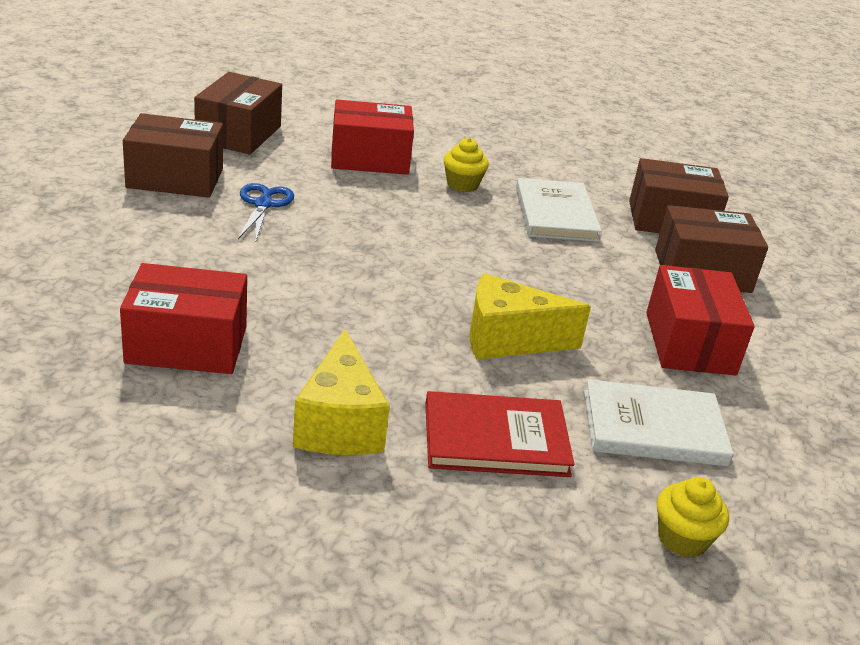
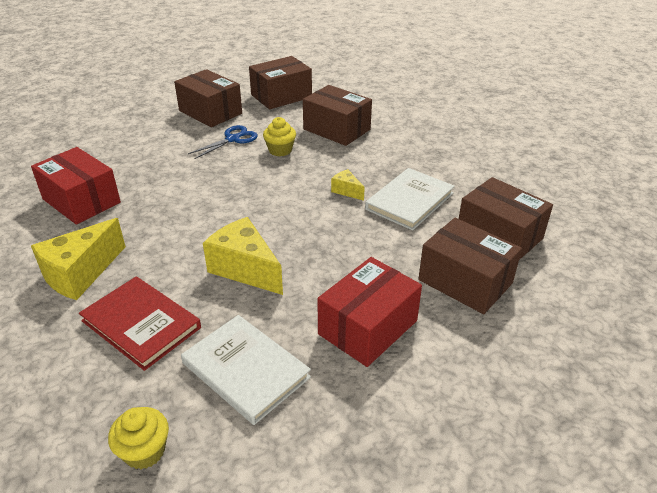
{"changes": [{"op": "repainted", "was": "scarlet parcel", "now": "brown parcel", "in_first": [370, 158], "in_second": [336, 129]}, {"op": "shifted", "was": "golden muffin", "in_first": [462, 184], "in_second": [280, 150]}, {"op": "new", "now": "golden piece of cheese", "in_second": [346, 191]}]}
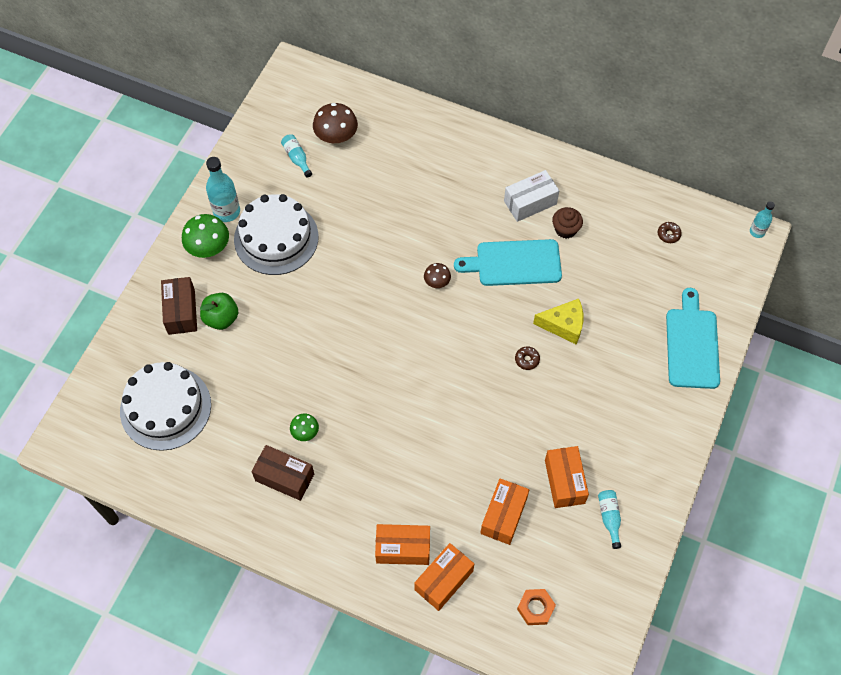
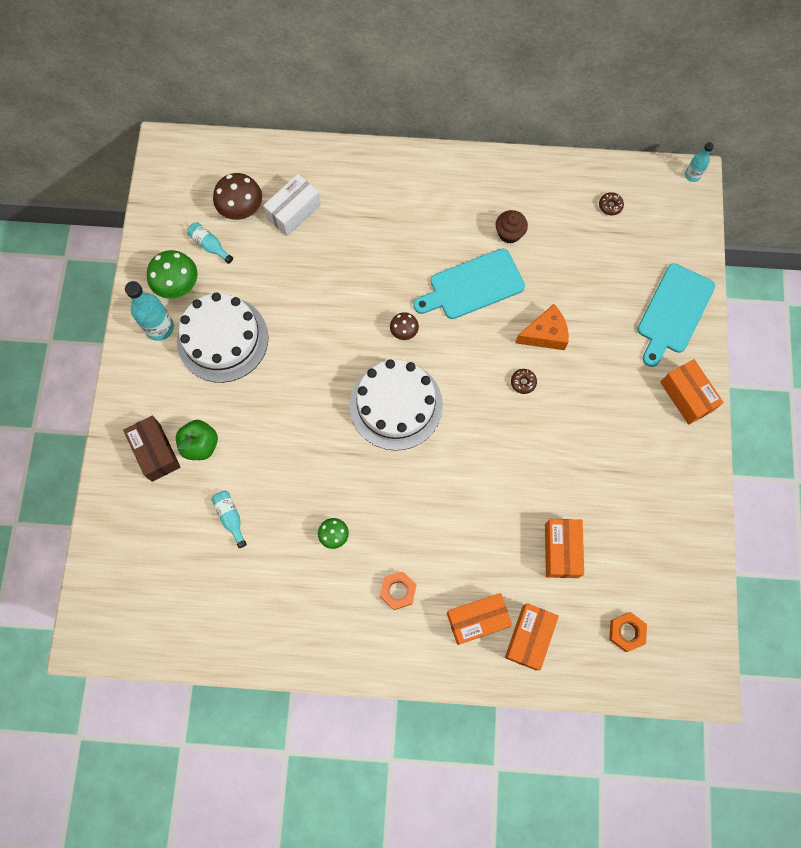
{"changes": [{"op": "shifted", "was": "white cake", "in_first": [165, 407], "in_second": [396, 405]}, {"op": "shifted", "was": "green toadstool", "in_first": [208, 247], "in_second": [177, 284]}, {"op": "gone", "was": "brown parcel", "in_first": [284, 477]}, {"op": "shifted", "was": "white parcel", "in_first": [530, 202], "in_second": [294, 212]}, {"op": "repainted", "was": "golden piece of cheese", "now": "bright orange piece of cheese", "in_first": [563, 325], "in_second": [545, 334]}, {"op": "shifted", "was": "bright orange parcel", "in_first": [564, 481], "in_second": [686, 396]}, {"op": "shifted", "was": "aqua bottle", "in_first": [609, 518], "in_second": [230, 517]}, {"op": "rotated", "was": "aqua chopping board", "in_first": [692, 344], "in_second": [673, 312], "clockwise": -135}, {"op": "new", "now": "bright orange hexagon nut", "in_second": [398, 591]}]}
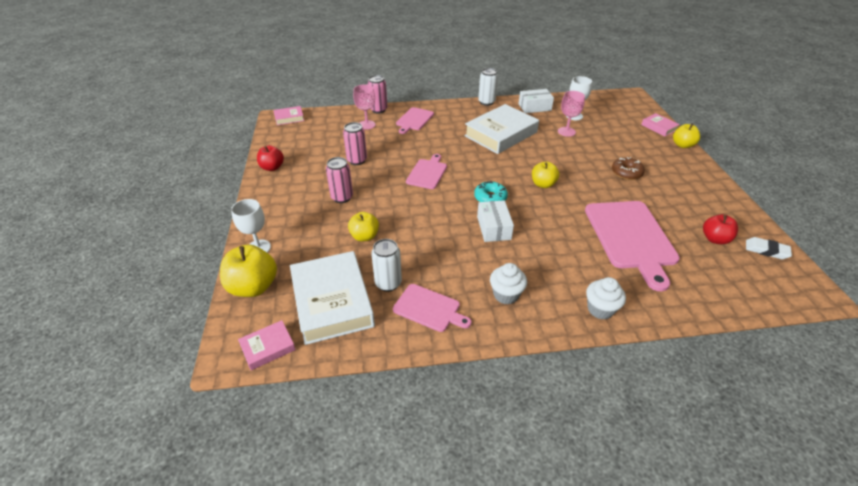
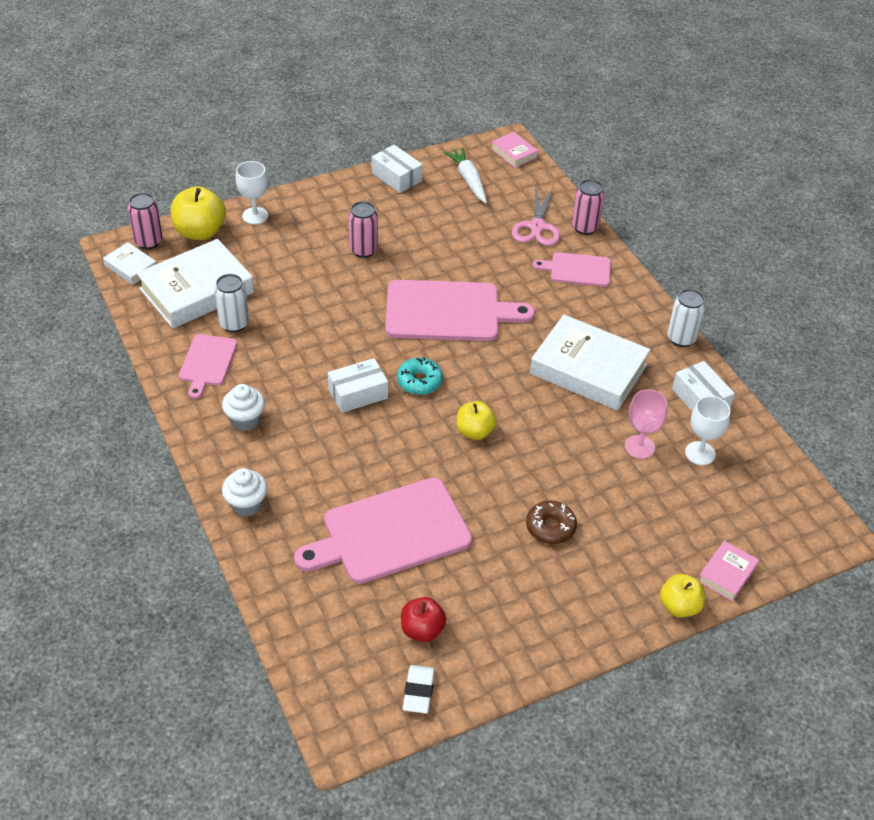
{"changes": [{"op": "repainted", "was": "rosy hardcover", "now": "white hardcover", "in_first": [268, 347], "in_second": [130, 267]}, {"op": "swapped", "was": "scarlet apple", "now": "white parcel", "in_first": [272, 167], "in_second": [396, 177]}, {"op": "shifted", "was": "rosy soda can", "in_first": [357, 160], "in_second": [148, 242]}, {"op": "gone", "was": "golden apple", "in_first": [364, 236]}, {"op": "swapped", "was": "rosy wine glass", "now": "rosy pair of scissors", "in_first": [367, 125], "in_second": [537, 227]}, {"op": "scaled", "was": "rosy chopping board", "in_first": [427, 173], "in_second": [448, 311], "ratio": 1.83}, {"op": "new", "now": "white root vegetable", "in_second": [468, 180]}]}
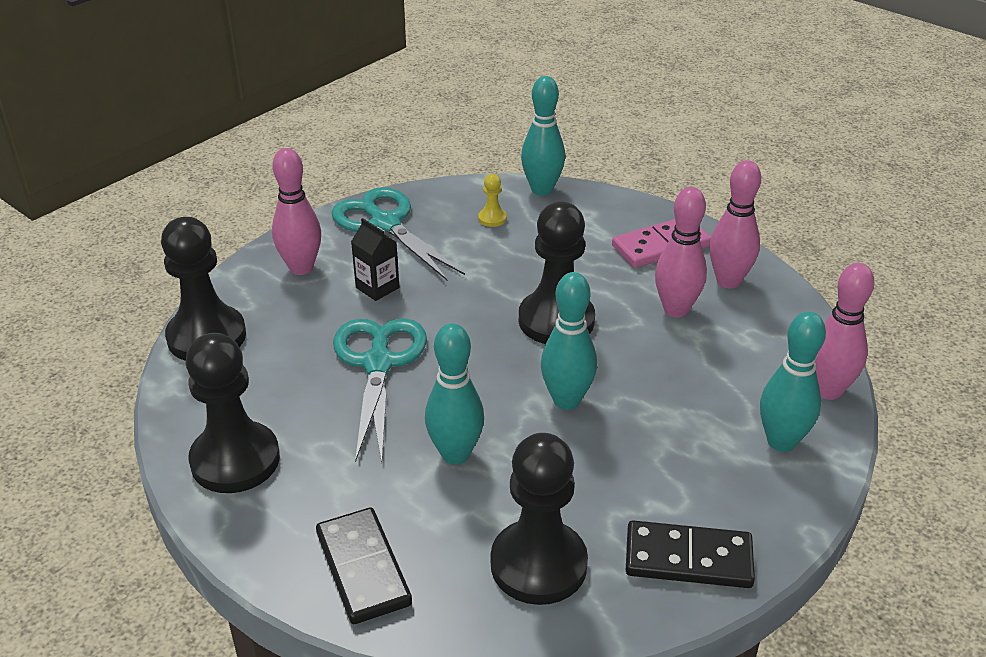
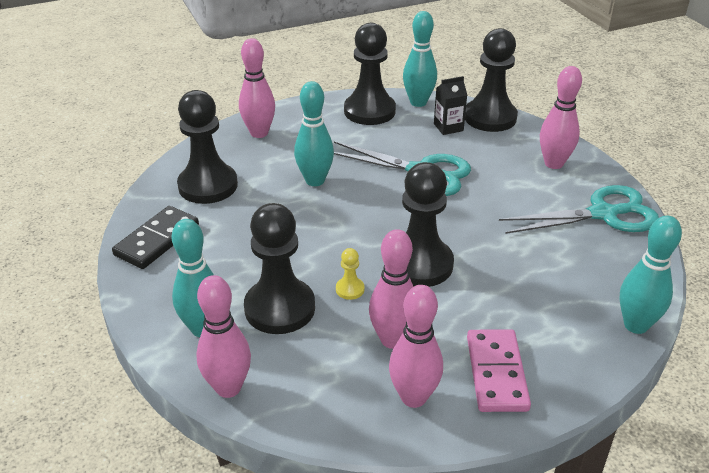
{"changes": [{"op": "swapped", "was": "black domino tile", "now": "rosy tenpin", "in_first": [363, 568], "in_second": [259, 133]}, {"op": "shifted", "was": "black milk carton", "in_first": [377, 287], "in_second": [448, 127]}, {"op": "shifted", "was": "golden game pawn", "in_first": [492, 218], "in_second": [350, 289]}, {"op": "shifted", "was": "aqua tenpin", "in_first": [566, 400], "in_second": [418, 102]}, {"op": "new", "now": "black game pawn", "in_second": [280, 308]}]}
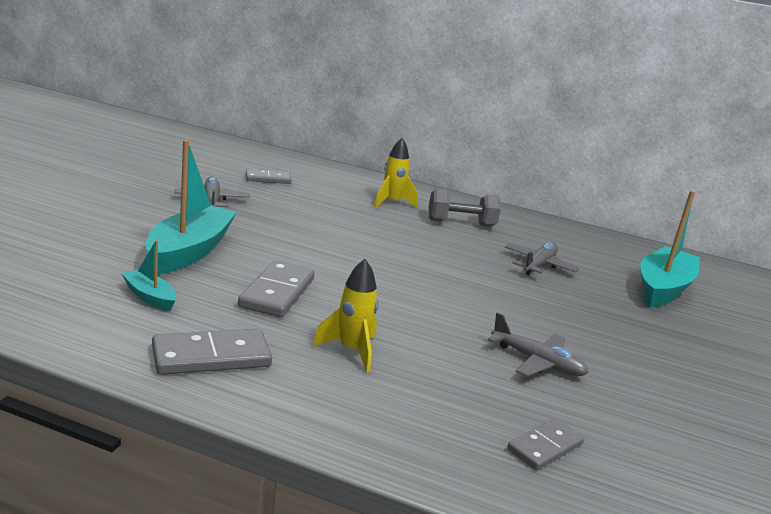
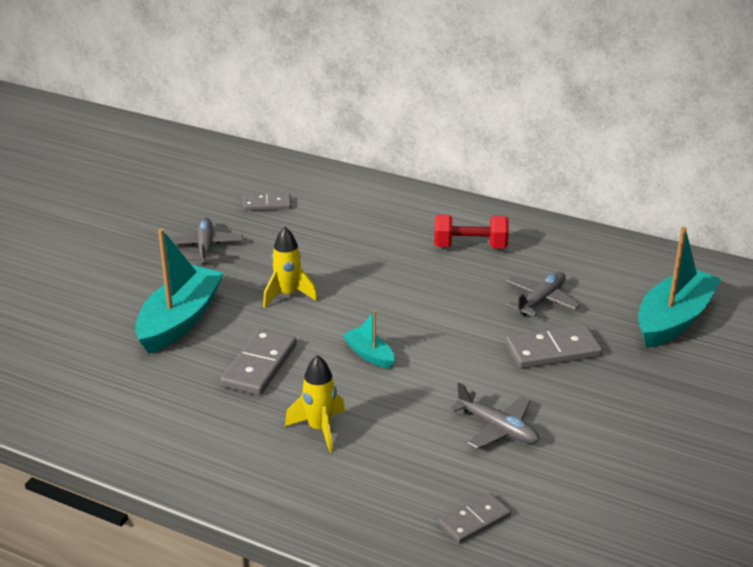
{"changes": [{"op": "shifted", "was": "aqua boat", "in_first": [150, 297], "in_second": [369, 354]}, {"op": "shifted", "was": "grey domino tile", "in_first": [211, 357], "in_second": [553, 351]}, {"op": "shifted", "was": "golden spaceship", "in_first": [392, 202], "in_second": [288, 295]}, {"op": "repainted", "was": "grey hand weight", "now": "scarlet hand weight", "in_first": [461, 223], "in_second": [470, 246]}]}
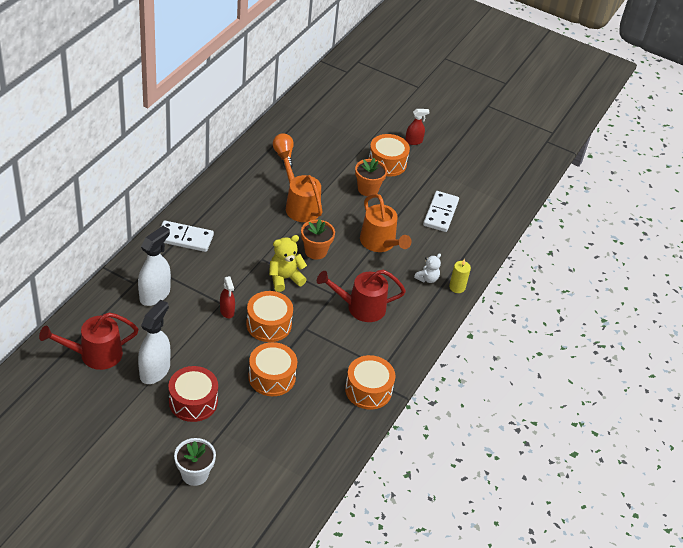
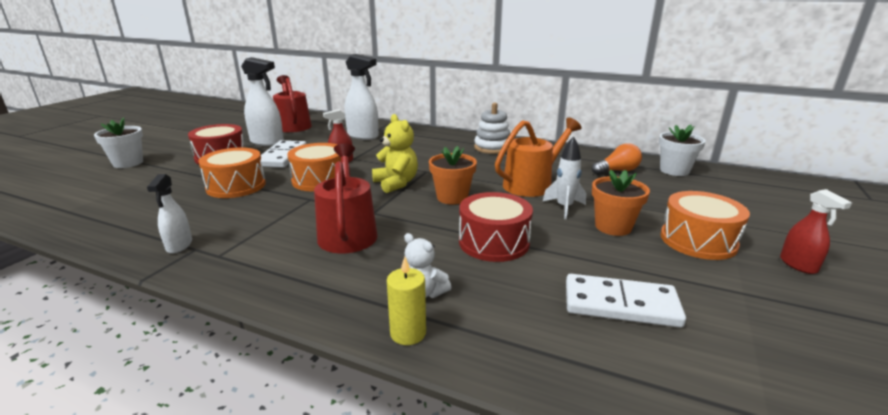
{"changes": [{"op": "shifted", "was": "white domino tile", "in_first": [184, 238], "in_second": [282, 157]}, {"op": "swapped", "was": "bright orange drum", "now": "white spray bottle", "in_first": [368, 390], "in_second": [179, 245]}, {"op": "swapped", "was": "bright orange watering pot", "now": "scarlet drum", "in_first": [380, 243], "in_second": [494, 242]}, {"op": "new", "now": "white stacking toy", "in_second": [492, 148]}, {"op": "new", "now": "white spaceship", "in_second": [564, 208]}, {"op": "new", "now": "white plant pot", "in_second": [674, 170]}]}
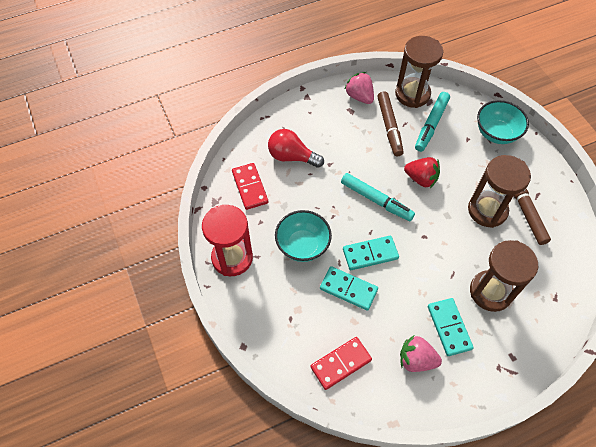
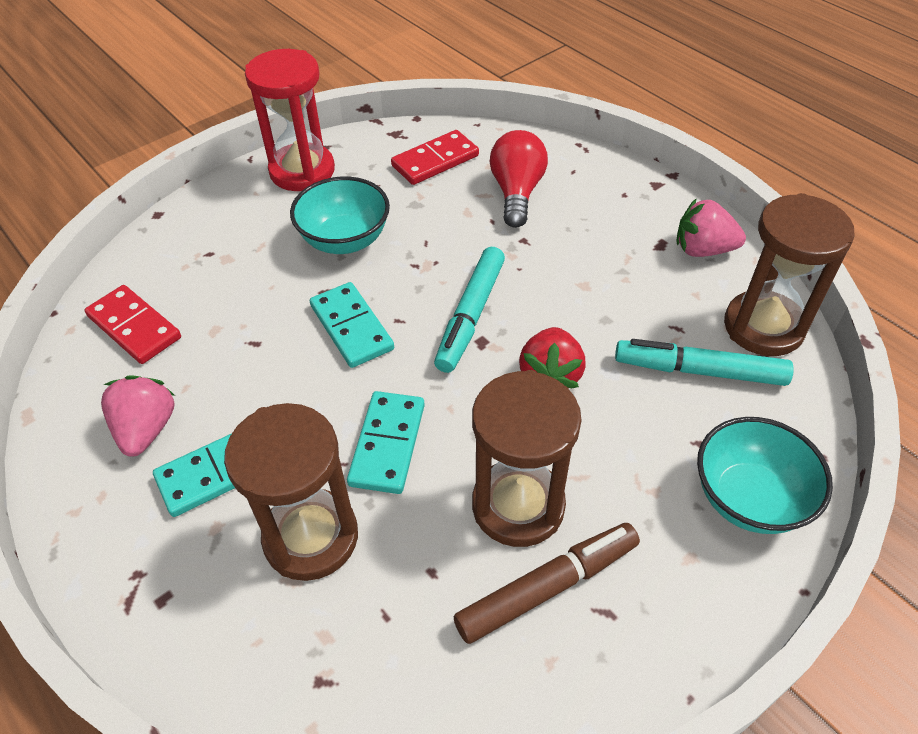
{"changes": [{"op": "shifted", "was": "aqua domino tile", "in_first": [348, 289], "in_second": [387, 444]}, {"op": "rotated", "was": "rosy berry", "in_first": [359, 96], "in_second": [703, 250], "clockwise": -120}, {"op": "gone", "was": "brown marker", "in_first": [389, 127]}]}
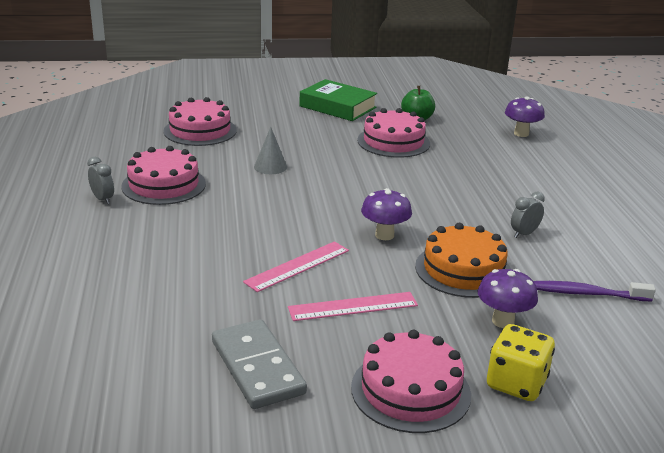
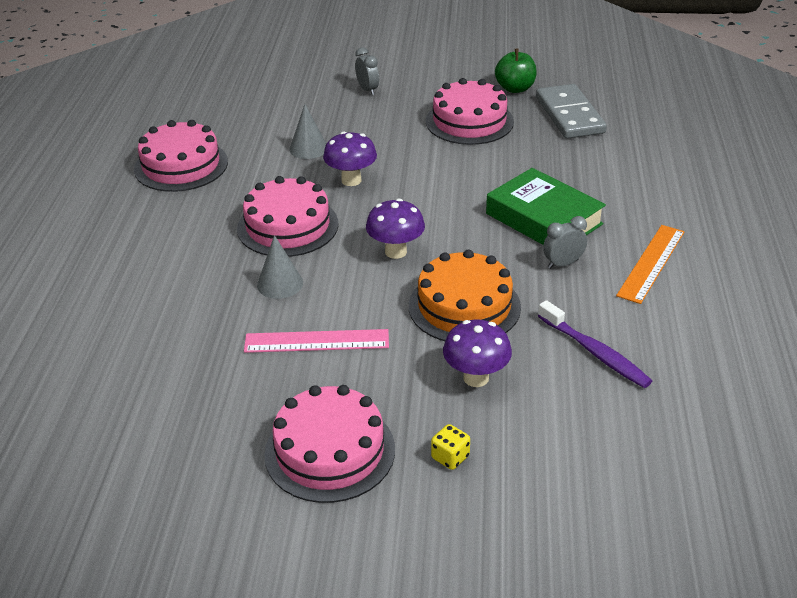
{"changes": [{"op": "shifted", "was": "grey alarm clock", "in_first": [103, 199], "in_second": [367, 90]}, {"op": "shifted", "was": "rosy cake", "in_first": [200, 131], "in_second": [288, 226]}, {"op": "shifted", "was": "grey domino tile", "in_first": [257, 367], "in_second": [570, 115]}, {"op": "swapped", "was": "rosy ruler", "now": "grey cone", "in_first": [297, 266], "in_second": [280, 284]}, {"op": "shifted", "was": "green hardcover", "in_first": [337, 107], "in_second": [544, 219]}, {"op": "scaled", "was": "golden die", "in_first": [516, 383], "in_second": [450, 457], "ratio": 0.51}, {"op": "shifted", "was": "violet toadstool", "in_first": [521, 134], "in_second": [351, 180]}, {"op": "rotated", "was": "violet tooth brush", "in_first": [586, 294], "in_second": [595, 352], "clockwise": -150}, {"op": "new", "now": "bright orange ruler", "in_second": [651, 263]}]}
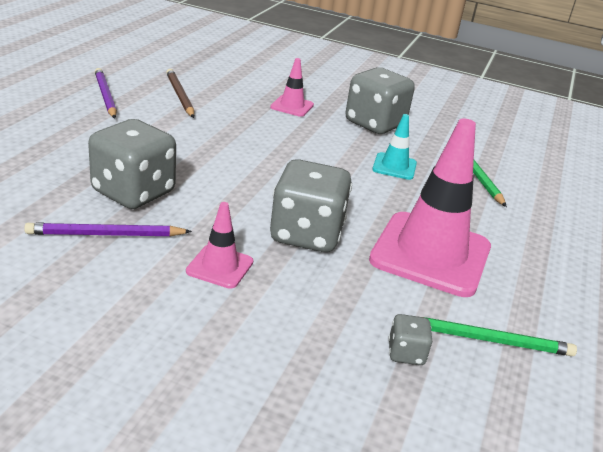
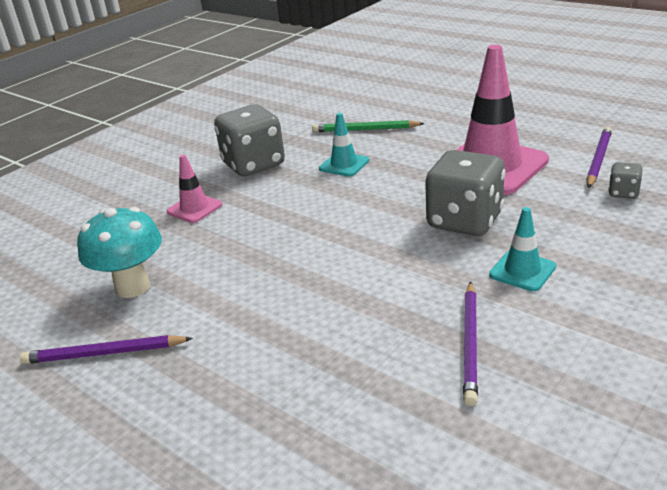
{"changes": [{"op": "gone", "was": "grey die", "in_first": [133, 192]}, {"op": "swapped", "was": "brown lead pencil", "now": "aqua toadstool", "in_first": [180, 96], "in_second": [132, 287]}, {"op": "repainted", "was": "rosy safety cone", "now": "aqua safety cone", "in_first": [220, 266], "in_second": [522, 271]}, {"op": "repainted", "was": "green lead pencil", "now": "violet lead pencil", "in_first": [488, 340], "in_second": [598, 160]}]}
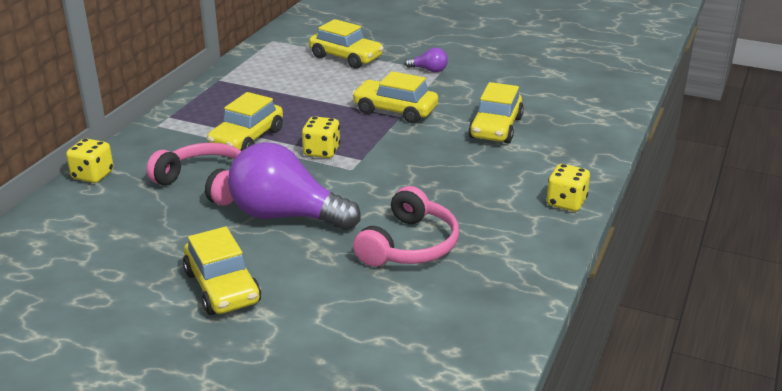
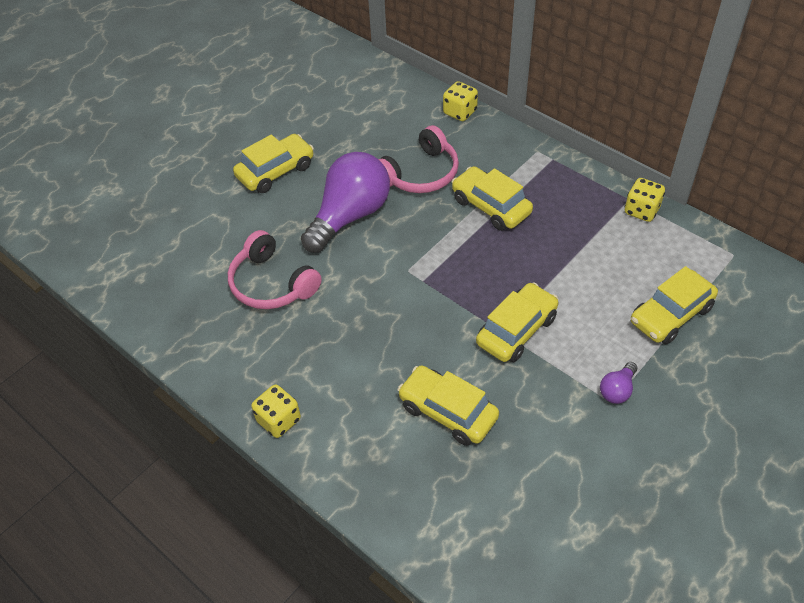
{"changes": [{"op": "rotated", "was": "golden car", "in_first": [222, 287], "in_second": [275, 171], "clockwise": 150}, {"op": "shifted", "was": "golden die", "in_first": [321, 151], "in_second": [641, 210]}]}
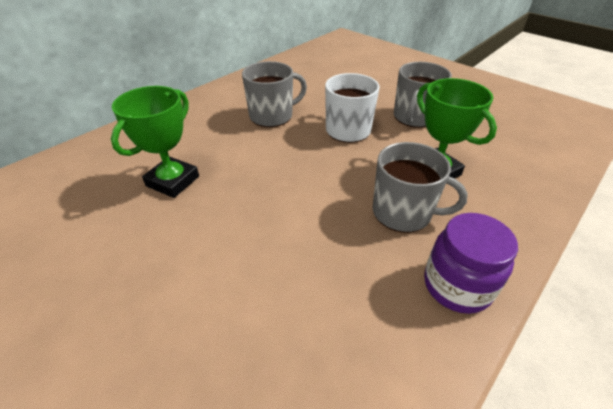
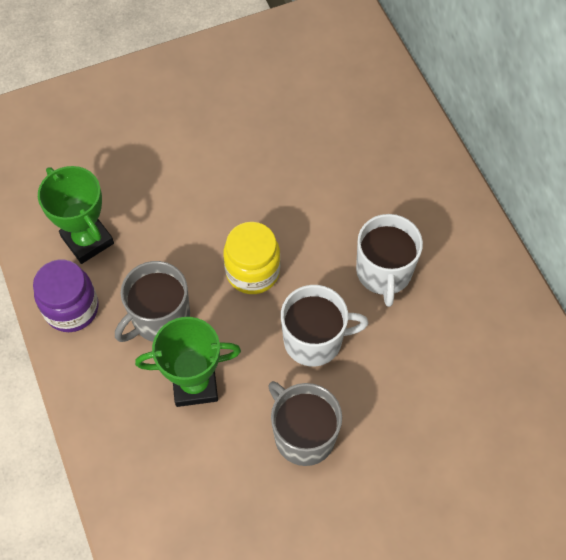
{"changes": [{"op": "shifted", "was": "green award cup", "in_first": [173, 181], "in_second": [87, 240]}, {"op": "repainted", "was": "grey mug", "now": "white mug", "in_first": [272, 116], "in_second": [384, 272]}, {"op": "new", "now": "golden jam jar", "in_second": [252, 272]}]}
